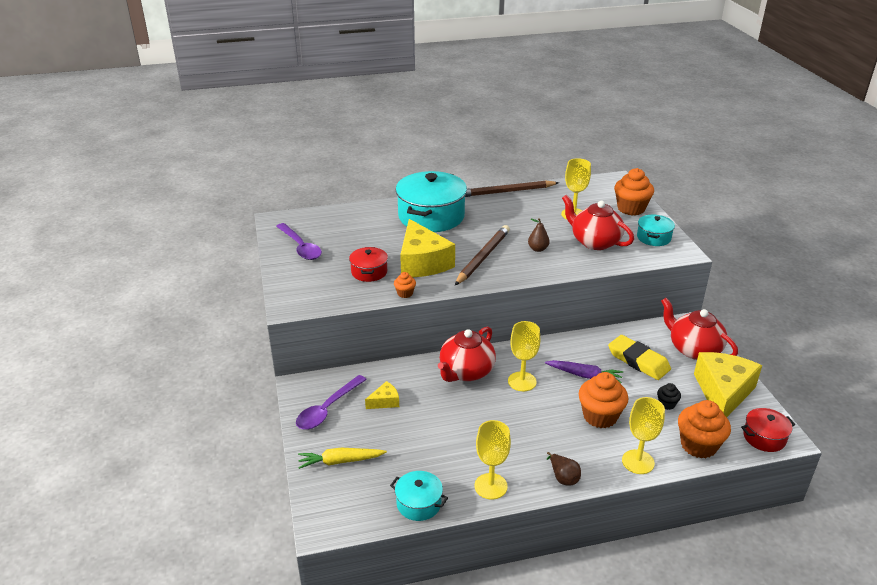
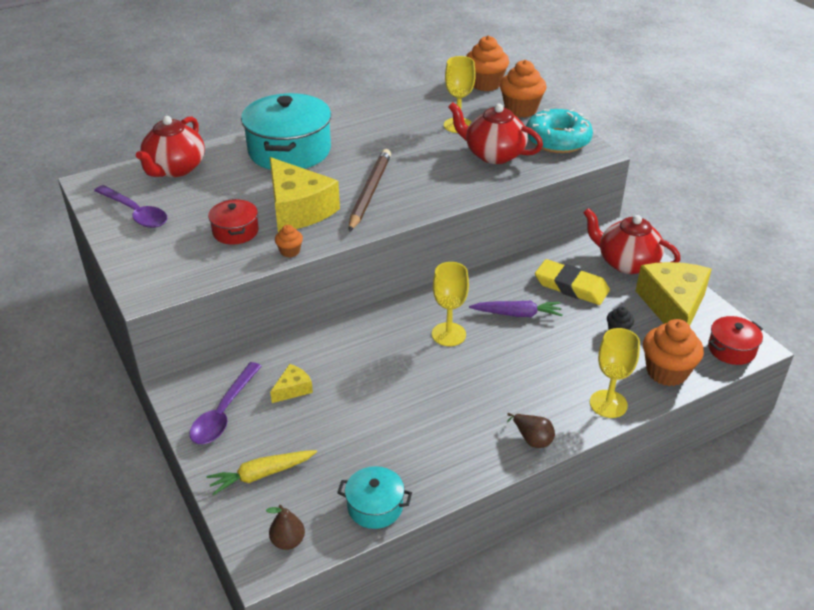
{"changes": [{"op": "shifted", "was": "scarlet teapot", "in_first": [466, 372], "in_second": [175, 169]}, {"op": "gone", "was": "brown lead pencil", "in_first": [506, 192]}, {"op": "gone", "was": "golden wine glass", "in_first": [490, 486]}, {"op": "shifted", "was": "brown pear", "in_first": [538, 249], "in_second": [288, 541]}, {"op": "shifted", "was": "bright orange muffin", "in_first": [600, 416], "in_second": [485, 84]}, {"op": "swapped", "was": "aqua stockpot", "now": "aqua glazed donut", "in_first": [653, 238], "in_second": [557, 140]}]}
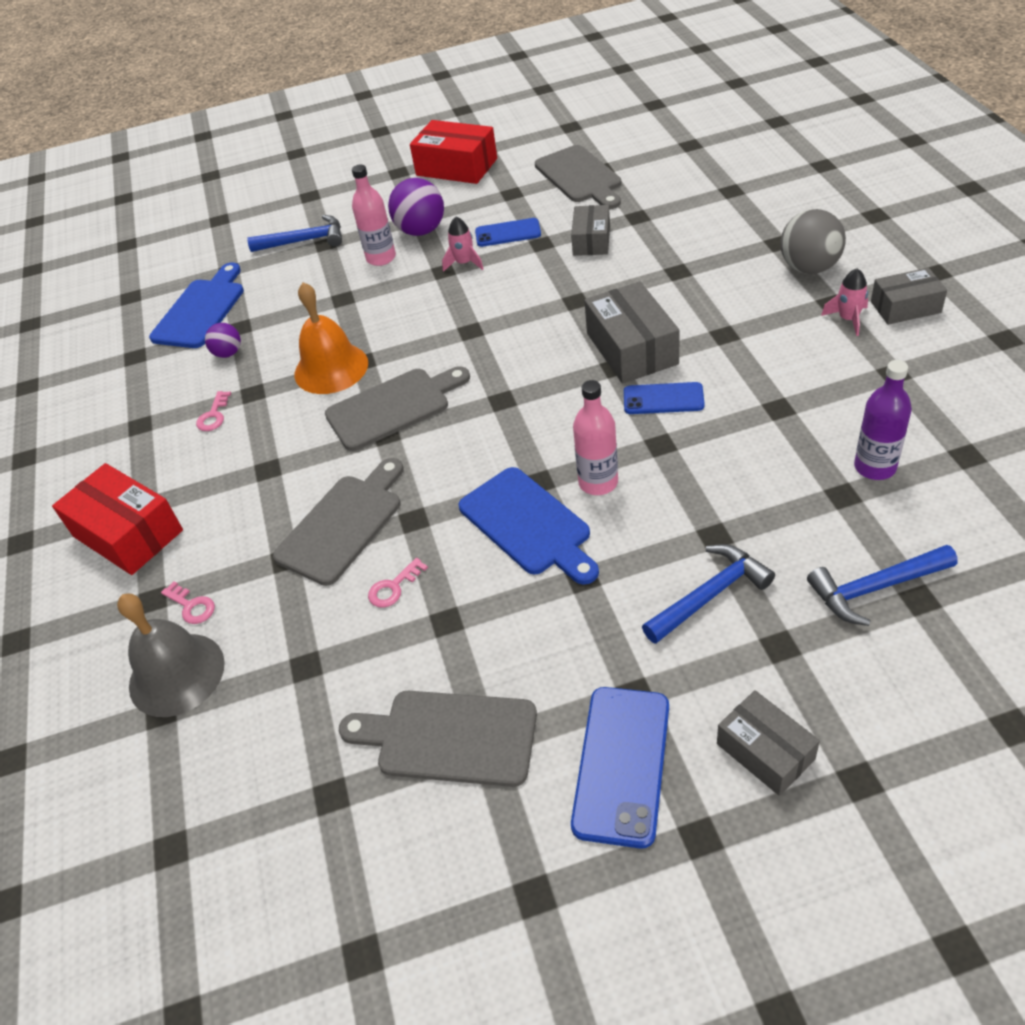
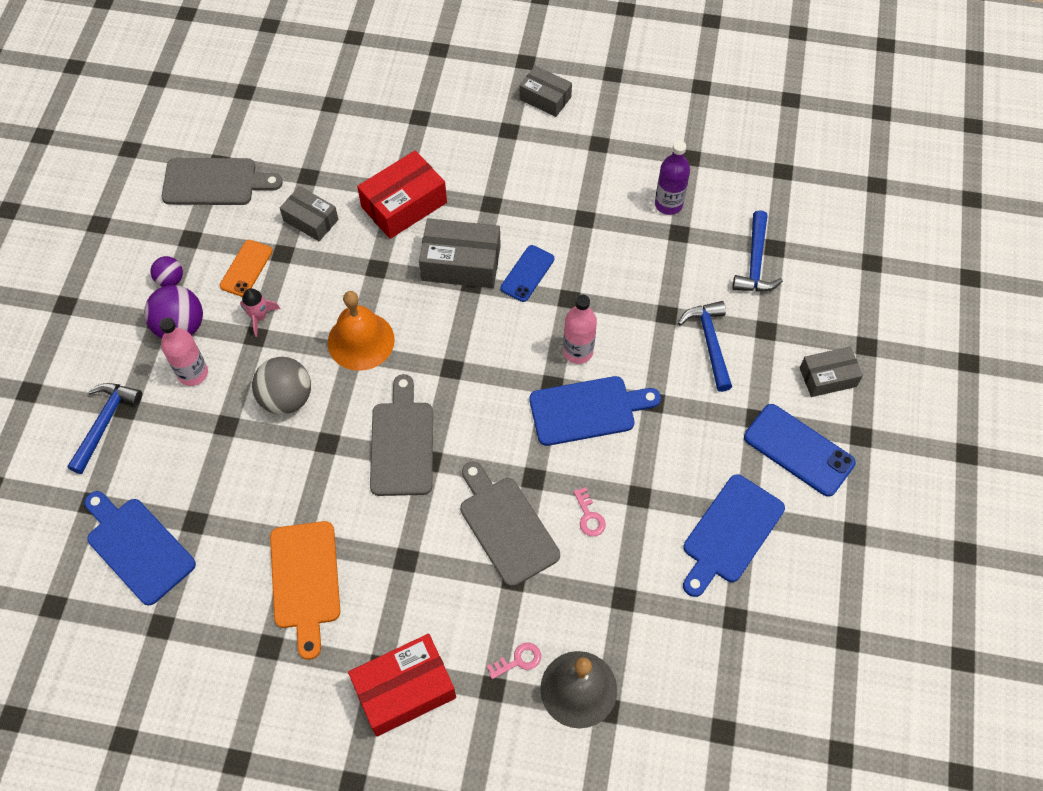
{"changes": [{"op": "swapped", "was": "rosy latchkey", "now": "bright orange chopping board", "in_first": [214, 415], "in_second": [305, 581]}, {"op": "shifted", "was": "violet ball", "in_first": [228, 353], "in_second": [170, 280]}, {"op": "shifted", "was": "bright orange bell", "in_first": [331, 368], "in_second": [361, 341]}, {"op": "repainted", "was": "grey chopping board", "now": "royal blue chopping board", "in_first": [449, 737], "in_second": [730, 533]}, {"op": "shifted", "was": "scarlet parcel", "in_first": [456, 167], "in_second": [404, 205]}, {"op": "repainted", "was": "royal blue phone", "now": "bright orange phone", "in_first": [508, 233], "in_second": [246, 268]}, {"op": "shifted", "was": "grey ball", "in_first": [809, 268], "in_second": [286, 398]}, {"op": "gone", "was": "rosy spaceship", "in_first": [848, 319]}, {"op": "rotated", "was": "grey parcel", "in_first": [905, 307], "in_second": [545, 98], "clockwise": -75}]}
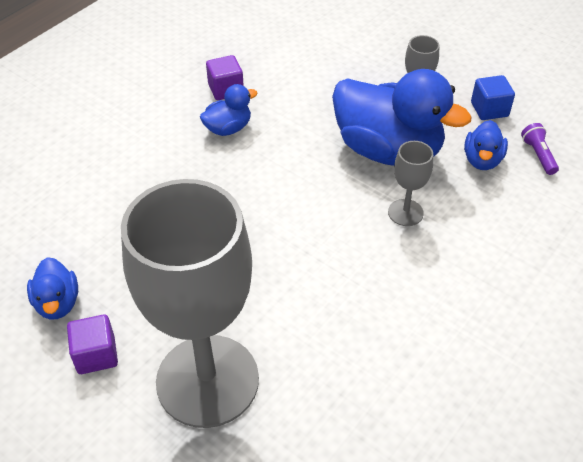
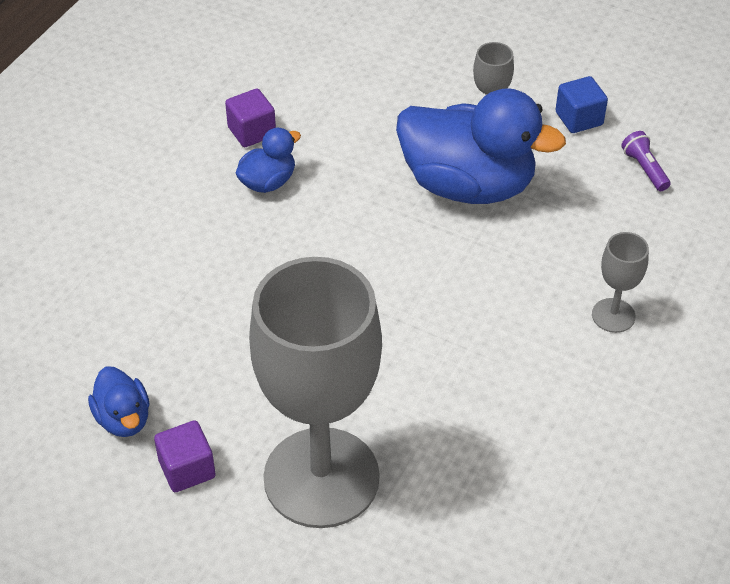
{"changes": [{"op": "shifted", "was": "grey wine glass", "in_first": [405, 212], "in_second": [613, 315]}, {"op": "gone", "was": "royal blue toy duck", "in_first": [482, 160]}]}
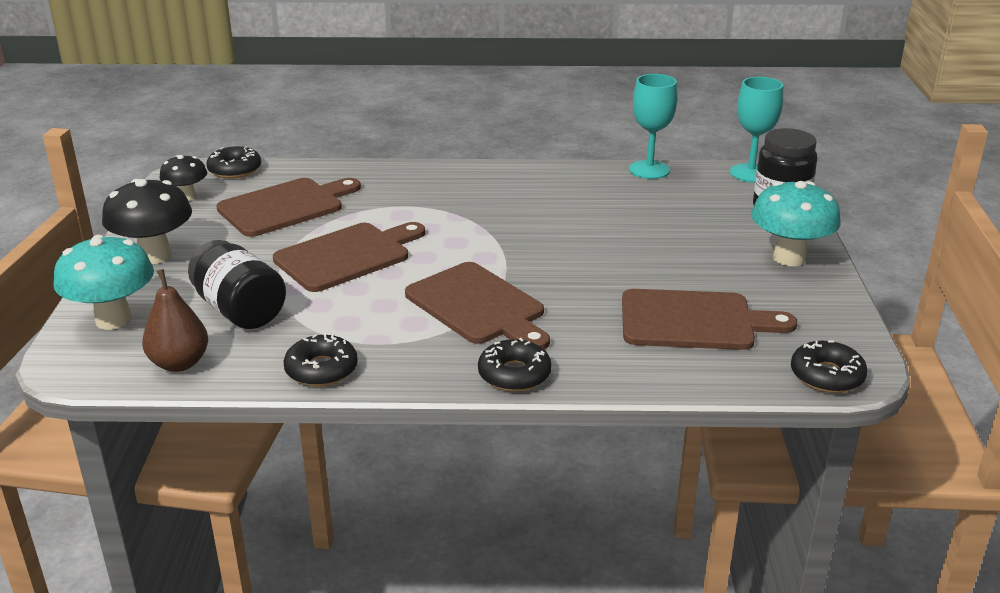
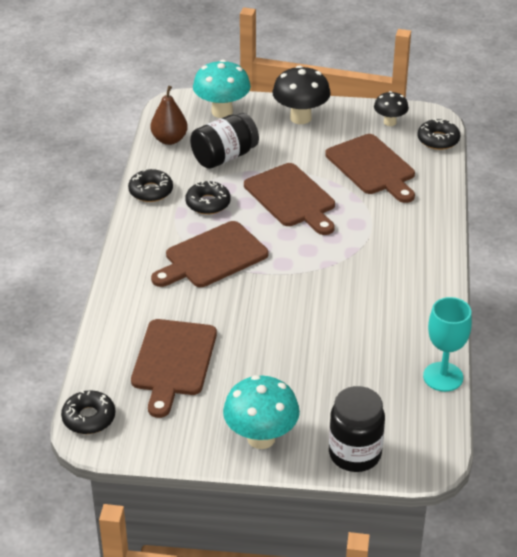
{"changes": [{"op": "shifted", "was": "black glazed donut", "in_first": [514, 374], "in_second": [208, 203]}, {"op": "gone", "was": "aqua wine glass", "in_first": [750, 173]}]}
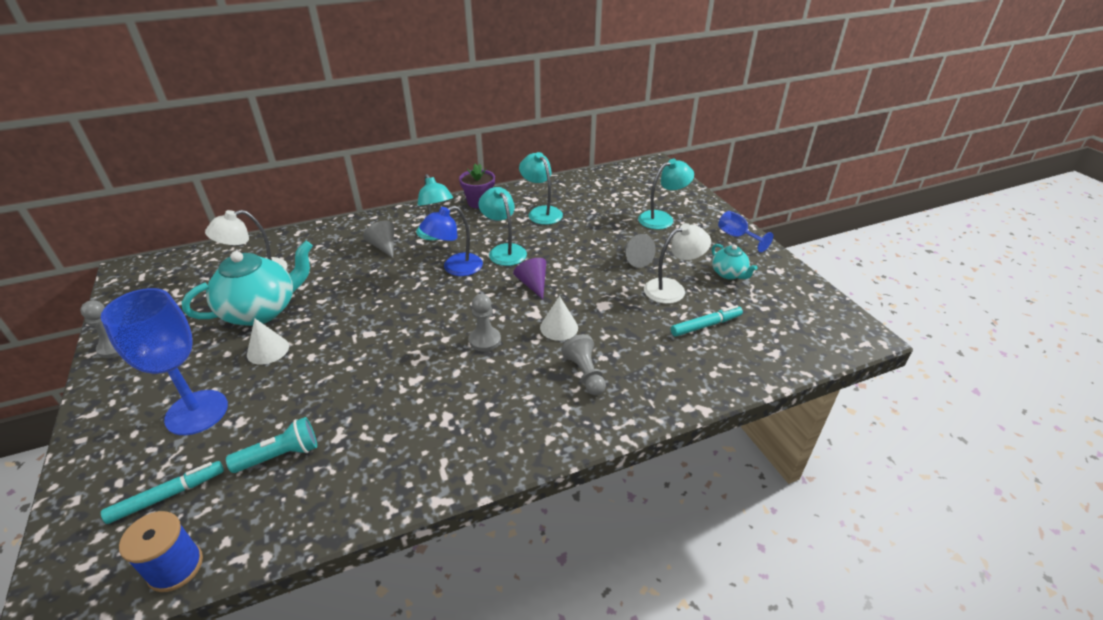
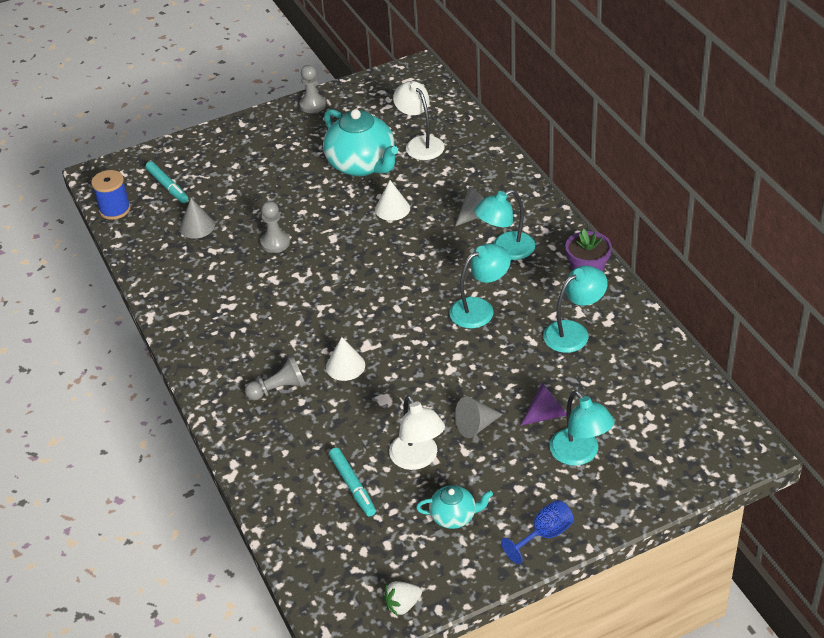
{"changes": [{"op": "gone", "was": "royal blue wine glass", "in_first": [197, 412]}, {"op": "swapped", "was": "aqua torch", "now": "grey cone", "in_first": [280, 455], "in_second": [197, 226]}, {"op": "shifted", "was": "white cone", "in_first": [268, 350], "in_second": [392, 209]}, {"op": "gone", "was": "royal blue lamp", "in_first": [455, 268]}, {"op": "shifted", "was": "grey game pawn", "in_first": [485, 340], "in_second": [275, 243]}, {"op": "shifted", "was": "violet cone", "in_first": [533, 284], "in_second": [546, 414]}, {"op": "rotated", "was": "aqua teapot", "in_first": [729, 274], "in_second": [454, 516], "clockwise": -150}, {"op": "new", "now": "white berry", "in_second": [402, 605]}]}
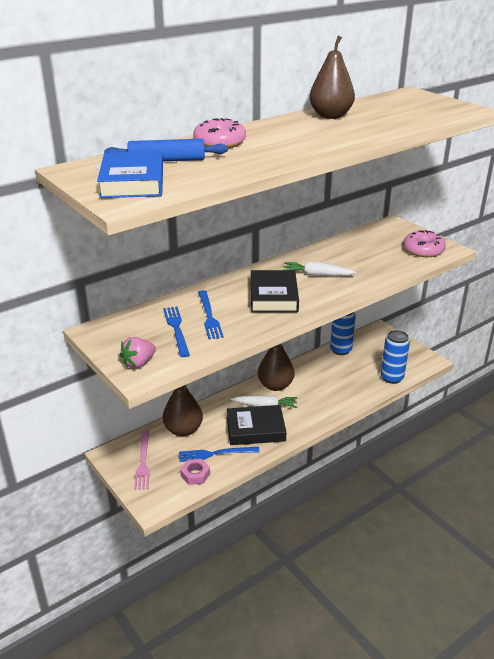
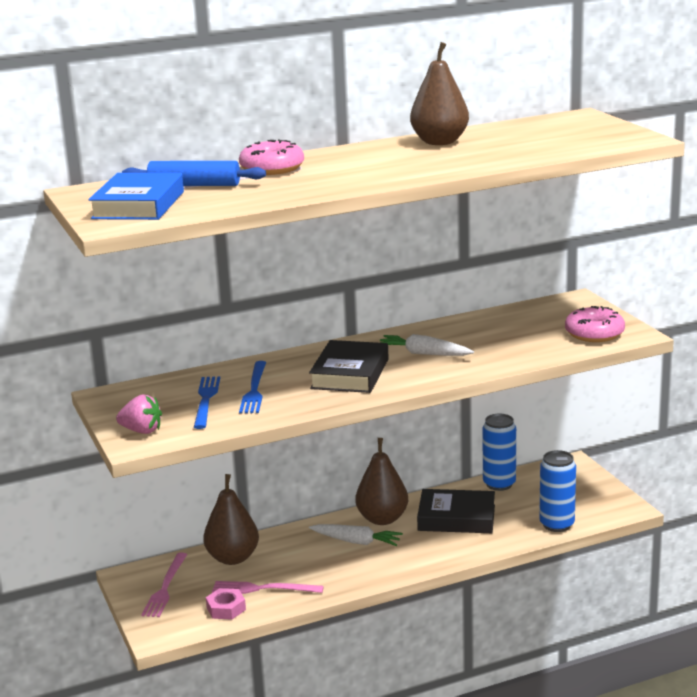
{"changes": [{"op": "rotated", "was": "rosy berry", "in_first": [139, 363], "in_second": [142, 431], "clockwise": -135}, {"op": "repainted", "was": "royal blue table fork", "now": "rosy table fork", "in_first": [215, 454], "in_second": [263, 589]}, {"op": "shifted", "was": "black hardcover", "in_first": [255, 429], "in_second": [456, 518]}]}
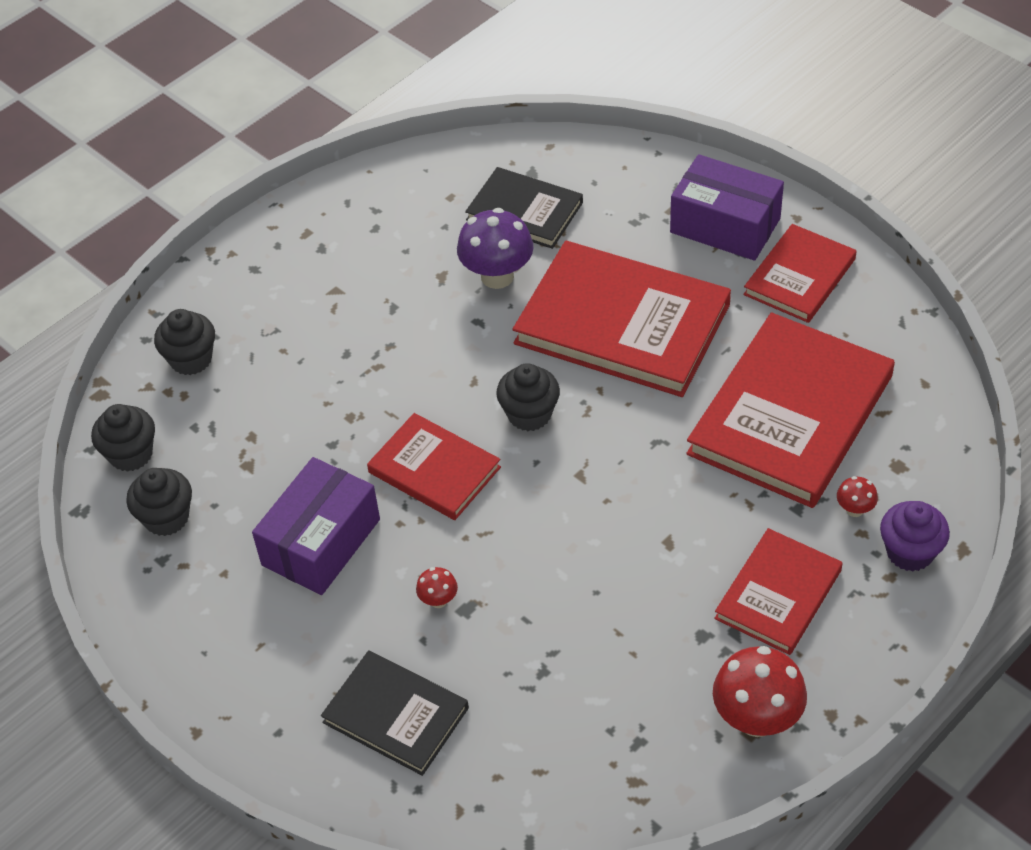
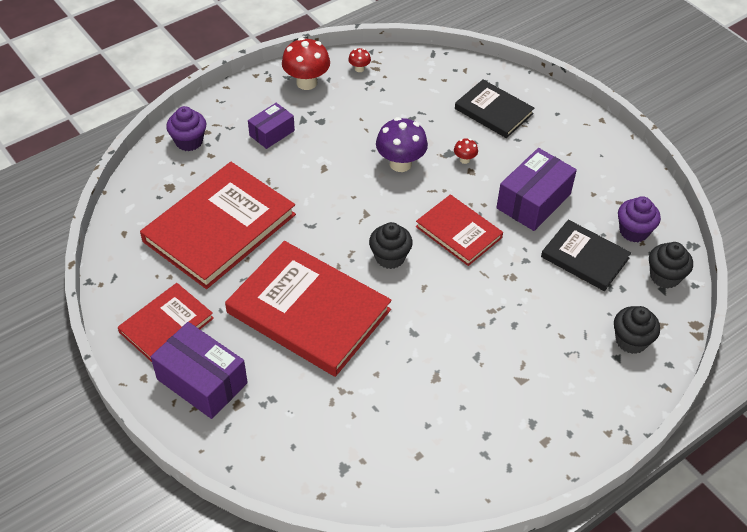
{"changes": [{"op": "repainted", "was": "black muffin", "now": "violet muffin", "in_first": [166, 518], "in_second": [633, 231]}, {"op": "shifted", "was": "violet toadstool", "in_first": [497, 276], "in_second": [400, 164]}, {"op": "shifted", "was": "black hardcover", "in_first": [524, 211], "in_second": [585, 257]}, {"op": "swapped", "was": "scarlet hardcover", "now": "violet parcel", "in_first": [778, 594], "in_second": [272, 133]}, {"op": "shifted", "was": "scarlet toadstool", "in_first": [854, 509], "in_second": [359, 69]}]}
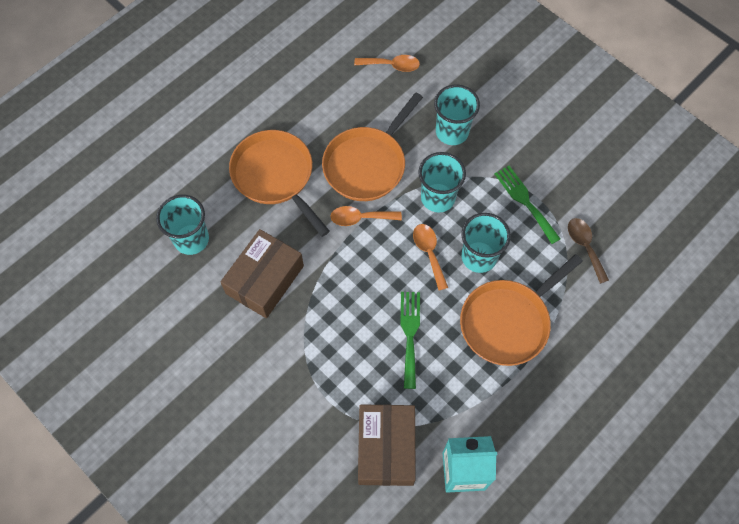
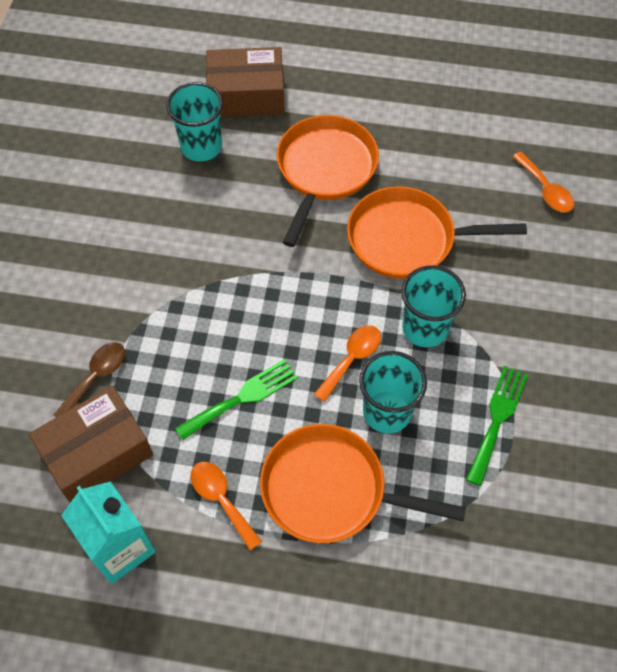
{"changes": [{"op": "shifted", "was": "brown parcel", "in_first": [265, 279], "in_second": [246, 95]}, {"op": "shifted", "was": "bright orange tablespoon", "in_first": [360, 218], "in_second": [221, 500]}, {"op": "gone", "was": "aqua beaker", "in_first": [452, 132]}, {"op": "shifted", "was": "brown tablespoon", "in_first": [585, 246], "in_second": [96, 377]}]}
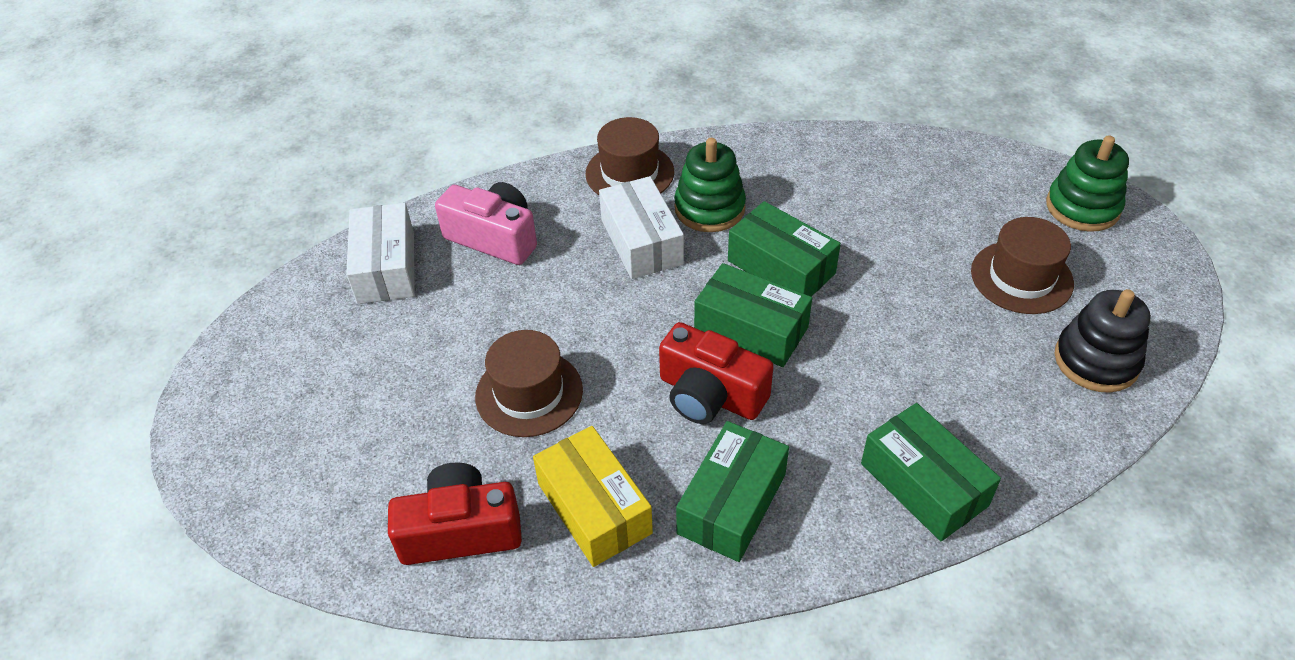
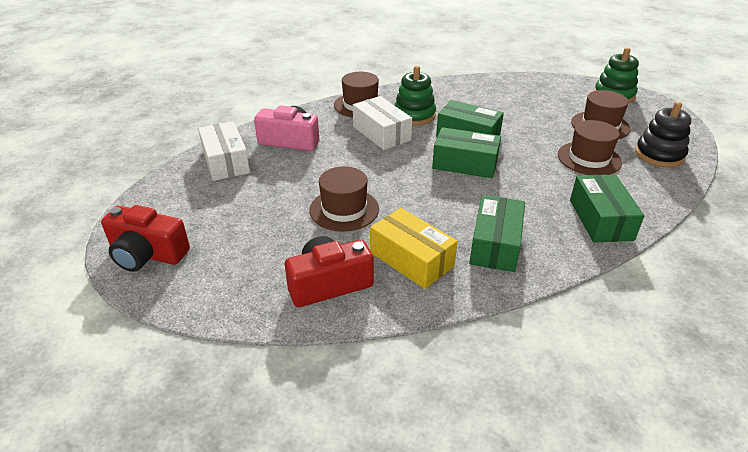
{"changes": [{"op": "shifted", "was": "scarlet compact camera", "in_first": [710, 395], "in_second": [147, 254]}, {"op": "rotated", "was": "green parcel", "in_first": [923, 484], "in_second": [600, 219], "clockwise": 45}, {"op": "new", "now": "brown top hat", "in_second": [589, 158]}]}
